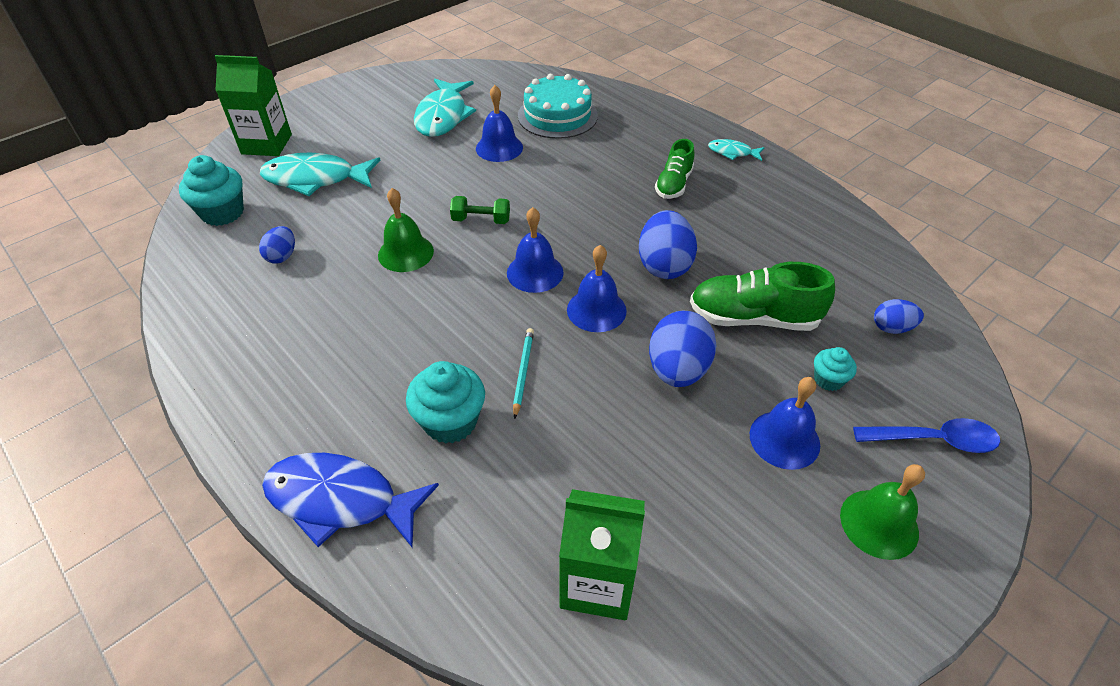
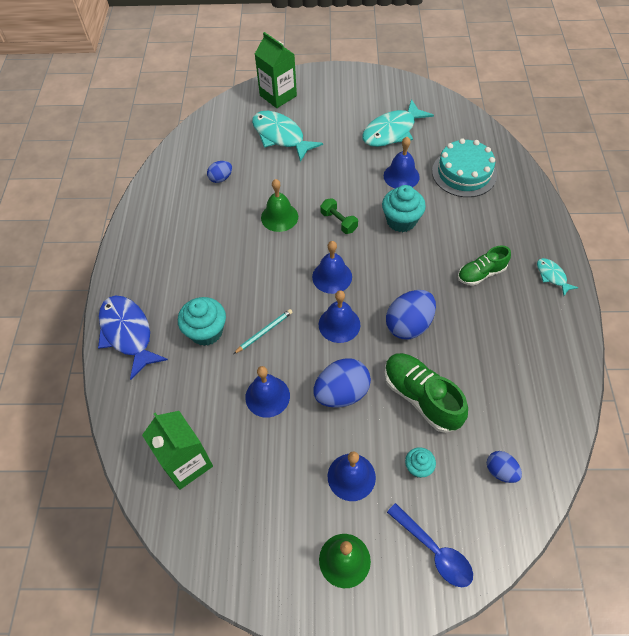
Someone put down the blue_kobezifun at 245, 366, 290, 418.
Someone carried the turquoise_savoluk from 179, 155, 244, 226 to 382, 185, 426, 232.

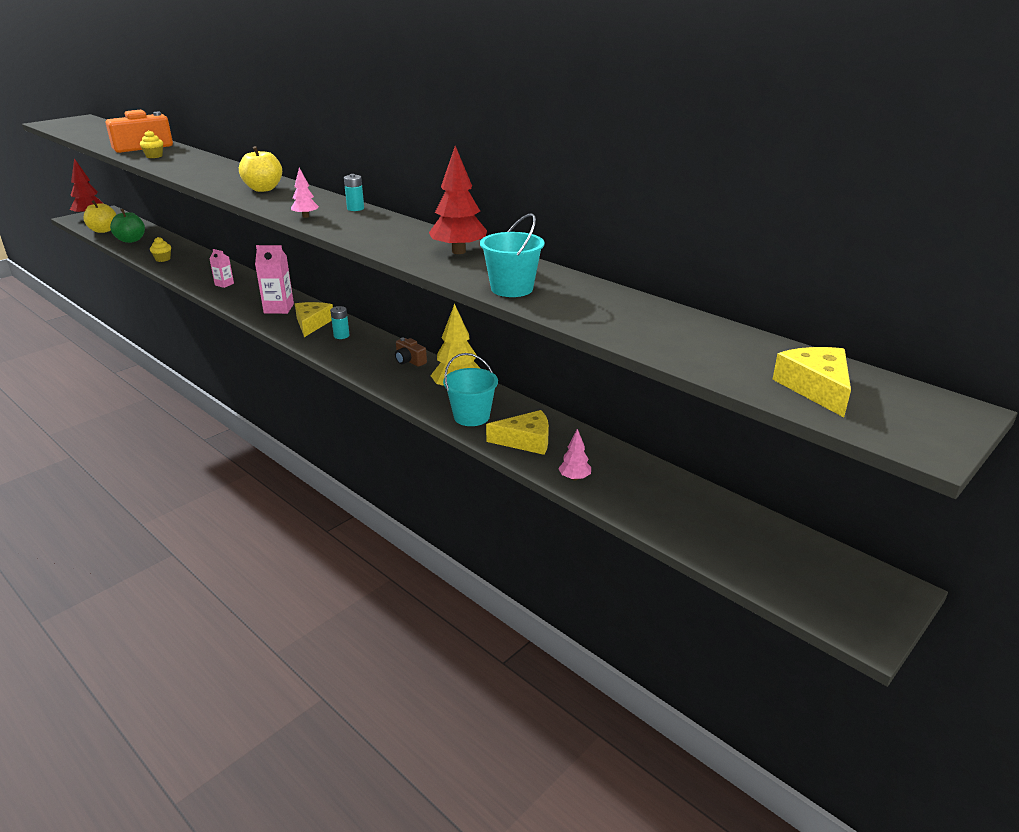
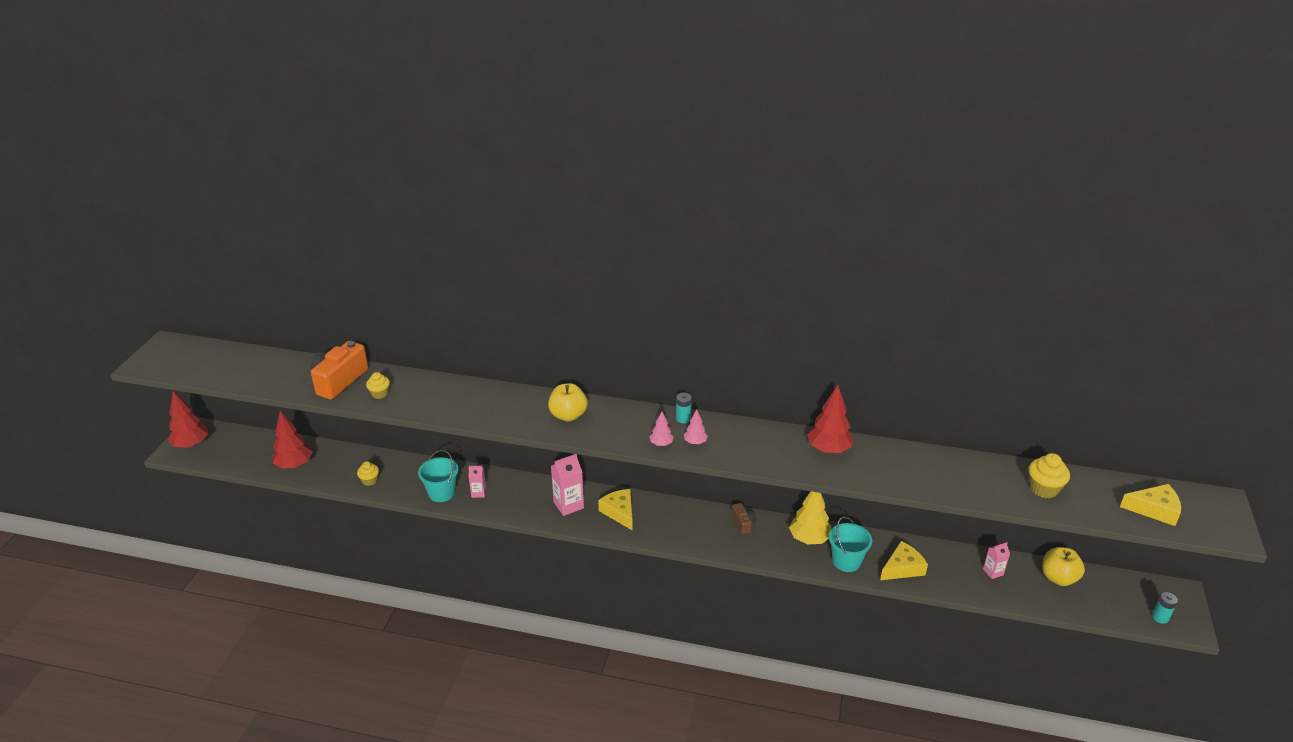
Someone put down the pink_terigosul at 983, 542, 1010, 579.
Someone put down the yellow_savoluk at 1029, 453, 1070, 498.
Someone carried the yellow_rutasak from 83, 200, 116, 233 to 1042, 547, 1085, 586.
Someone carried the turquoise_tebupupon from 330, 306, 350, 339 to 1152, 592, 1178, 624.
Someone carried the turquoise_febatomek from 480, 213, 545, 297 to 418, 450, 458, 502.
Someone carried the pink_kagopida from 558, 429, 591, 481 to 684, 409, 708, 445.
Someone swapped the green_rutasak at 110, 209, 145, 243 for the red_kagopida at 272, 411, 313, 469.
Someone rotated the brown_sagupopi at 395, 338, 427, 367 by 120 degrees counterclockwise.
Someone rotated the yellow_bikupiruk at 772, 347, 851, 417 by 135 degrees clockwise.

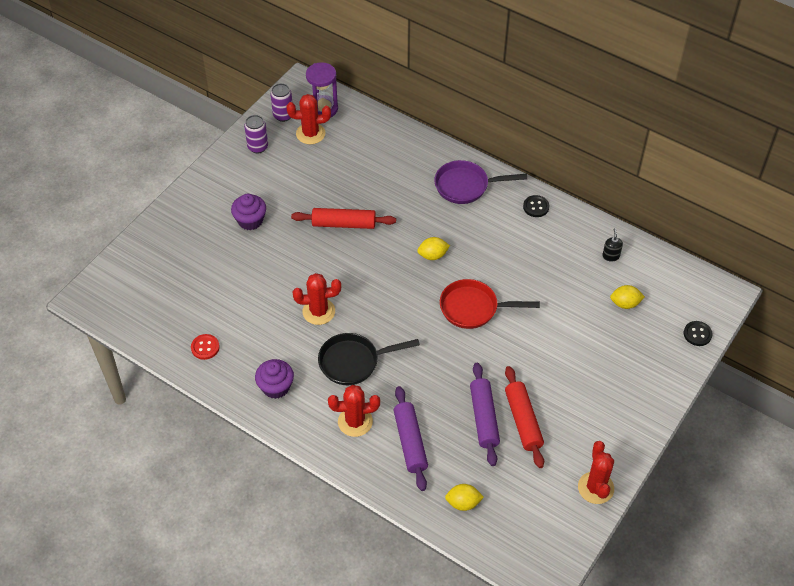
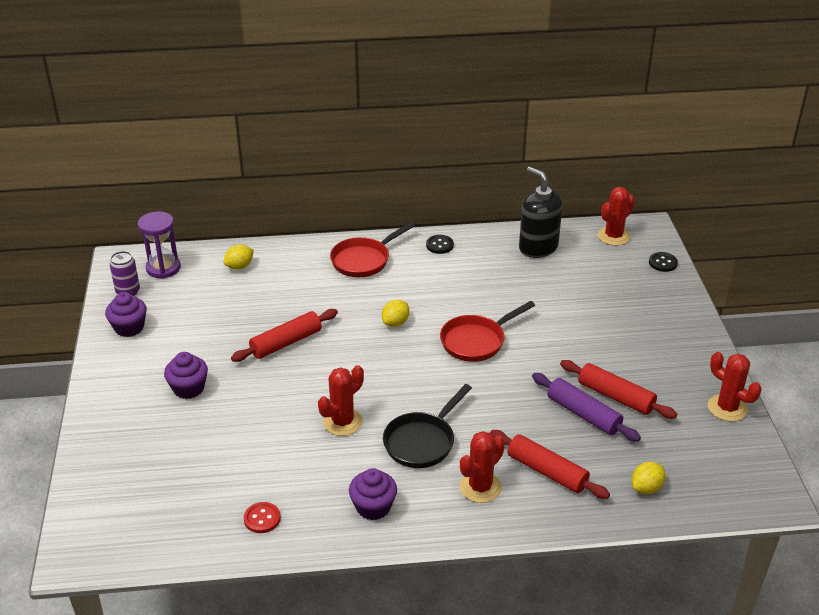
Someone carried the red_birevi from 286, 94, 331, 144 to 598, 187, 635, 246.
Someone carried the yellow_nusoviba from 610, 285, 645, 309 to 224, 244, 254, 270.
Someone swapped the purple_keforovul at 244, 115, 268, 153 for the purple_savoluk at 105, 292, 147, 337.
Someone repainted the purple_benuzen at 394, 386, 428, 491, which became the red_benuzen at 490, 430, 610, 499.
Someone repainted the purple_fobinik at 434, 160, 527, 204, which became the red_fobinik at 330, 222, 415, 277.
Someone scaled the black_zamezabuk at 602, 228, 623, 262 by 2.41.

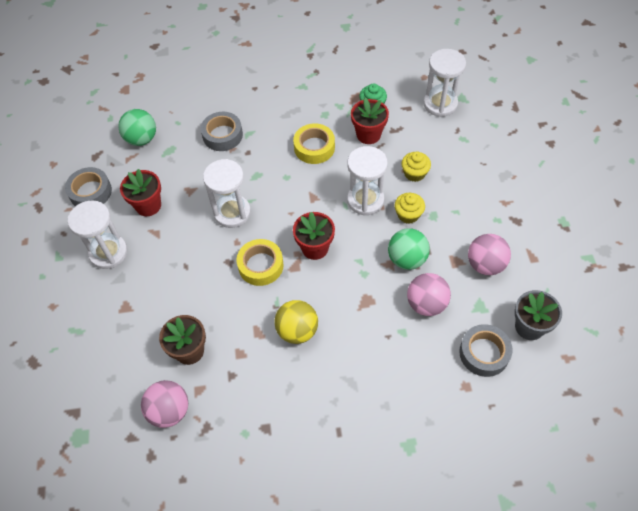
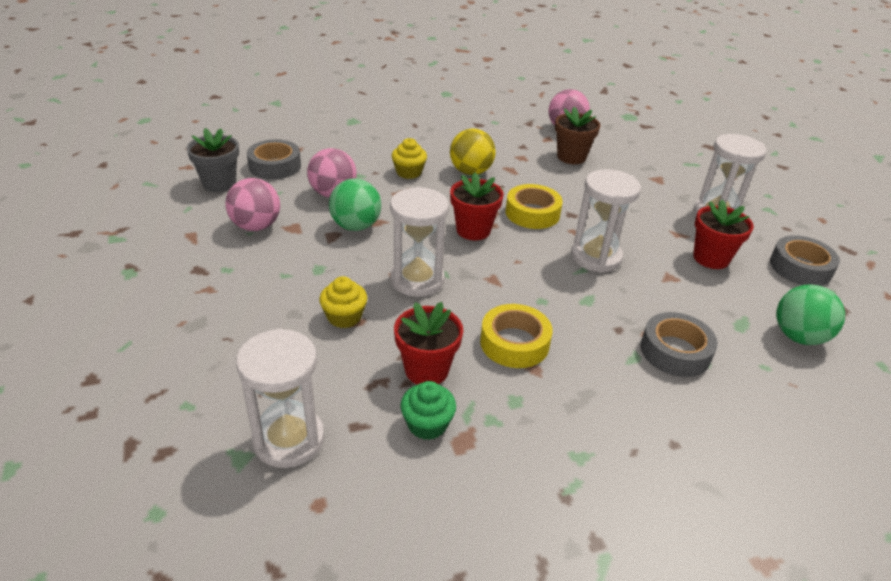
Someone carried the yellow_savoluk from 394, 193, 425, 224 to 392, 138, 427, 179.

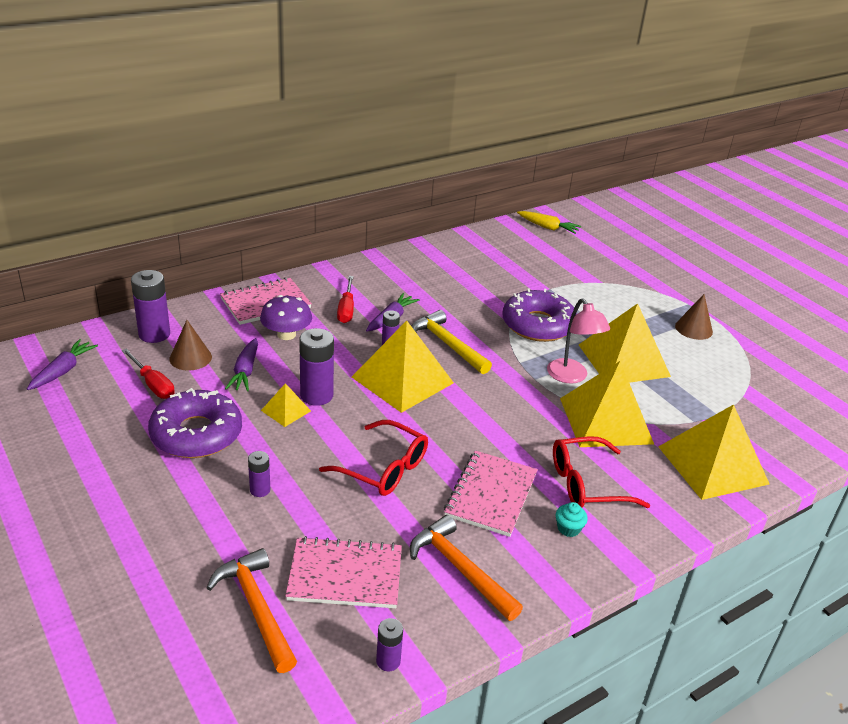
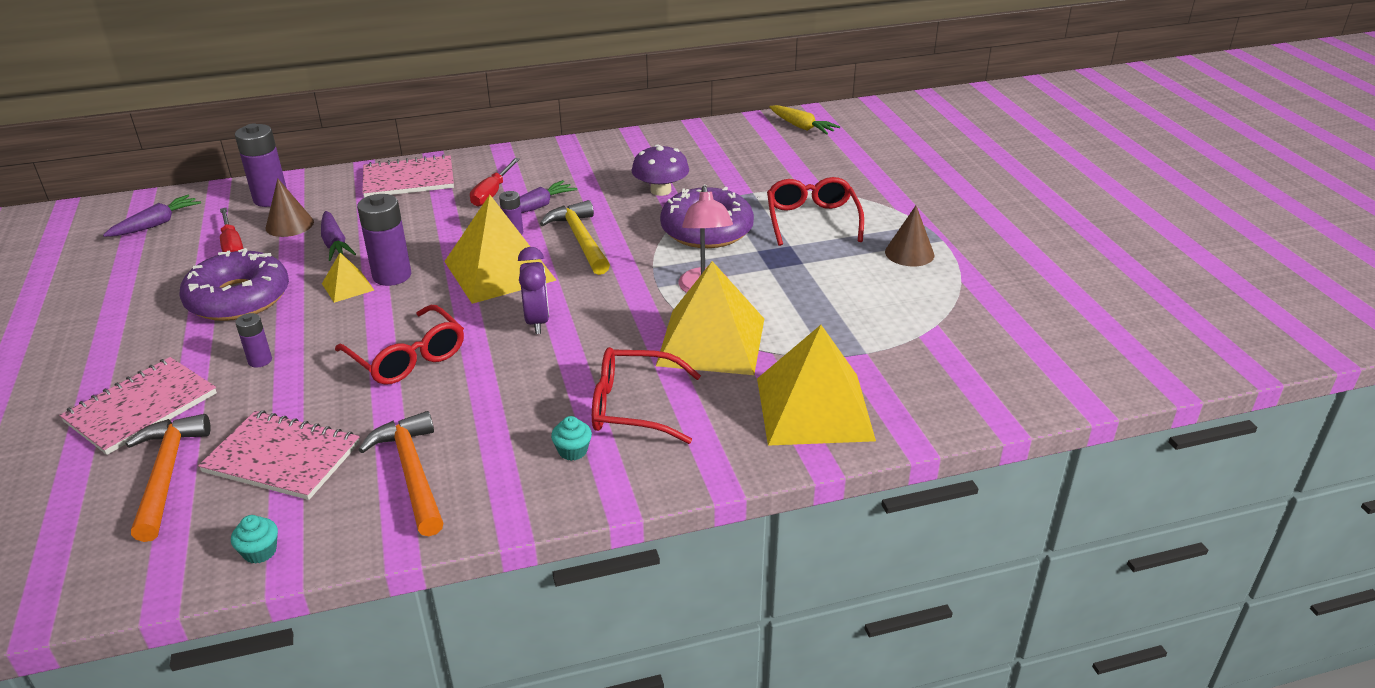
Someone took away the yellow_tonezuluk at 579, 303, 671, 383.
Someone put down the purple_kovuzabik at 518, 247, 549, 334.
Someone put down the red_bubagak at 767, 177, 864, 246.
Someone carried the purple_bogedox from 260, 295, 312, 340 to 632, 145, 689, 196.
Someone carried the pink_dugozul from 444, 451, 538, 537 to 59, 357, 217, 455.
Someone swapped the purple_tebupupon at 376, 618, 403, 671 for the turquoise_savoluk at 231, 515, 278, 564.
Someone rotated the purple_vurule at 225, 338, 258, 391 by 45 degrees counterclockwise.

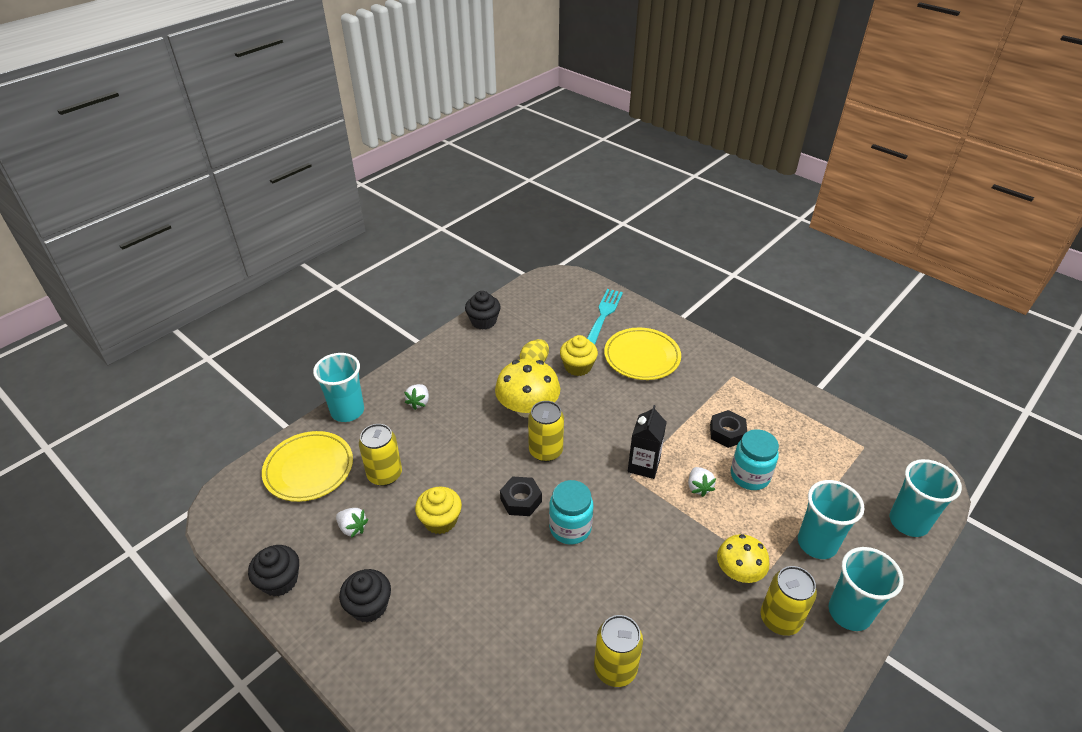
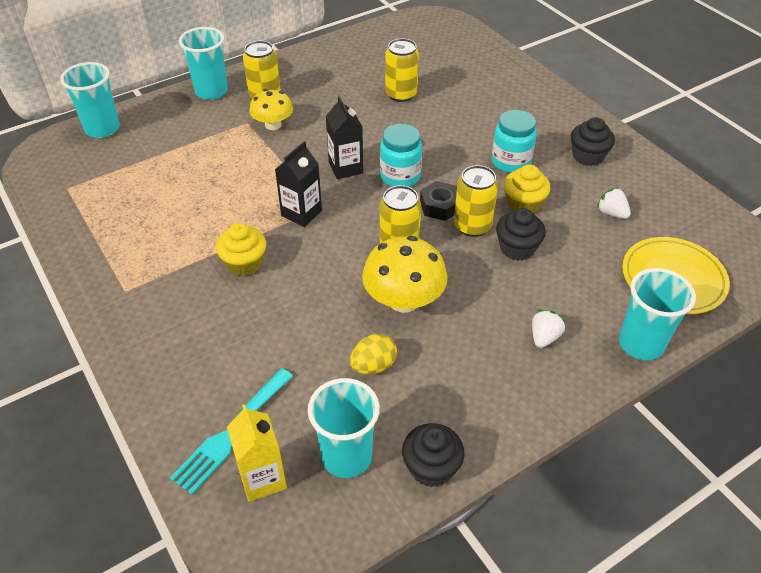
Someone took away the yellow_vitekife at 604, 328, 681, 380.
Someone took away the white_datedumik at 688, 467, 716, 497.
Someone took away the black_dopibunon at 710, 410, 747, 448.
Someone put down the yellow_terigosul at 227, 404, 287, 502.
Someone put down the black_terigosul at 326, 96, 363, 179.
Someone carried the black_savoluk from 248, 545, 299, 597 to 496, 208, 546, 261.
Someone carried the yellow_keforovul from 359, 424, 402, 486 to 454, 165, 498, 237.
Someone carried the yellow_savoluk from 560, 335, 598, 376 to 216, 223, 266, 276.
Someone carried the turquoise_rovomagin from 731, 429, 779, 490 to 492, 110, 537, 173.
Someone carried the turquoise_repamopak from 798, 480, 865, 559 to 308, 378, 380, 478.

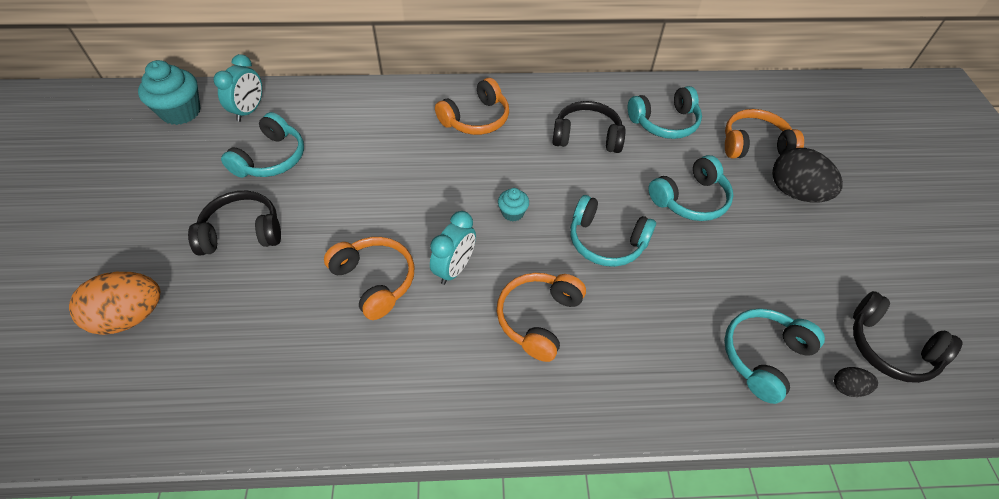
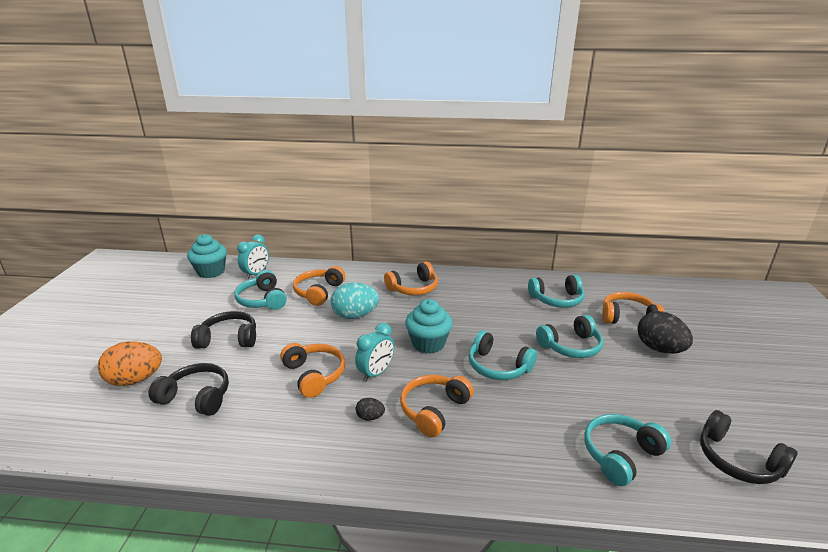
Someone put down the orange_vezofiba at 293, 266, 345, 306.
Someone put down the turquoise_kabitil at 331, 283, 379, 319.
Someone carried the black_vezofiba from 552, 101, 626, 153 to 149, 363, 229, 416.
Someone carried the black_kabitil from 834, 367, 878, 397 to 356, 398, 385, 421.
Someone rotated the turquoise_vezofiba at 221, 112, 304, 178 by 120 degrees clockwise.
Someone scaled the turquoise_savoluk at 498, 188, 529, 221 by 1.94.

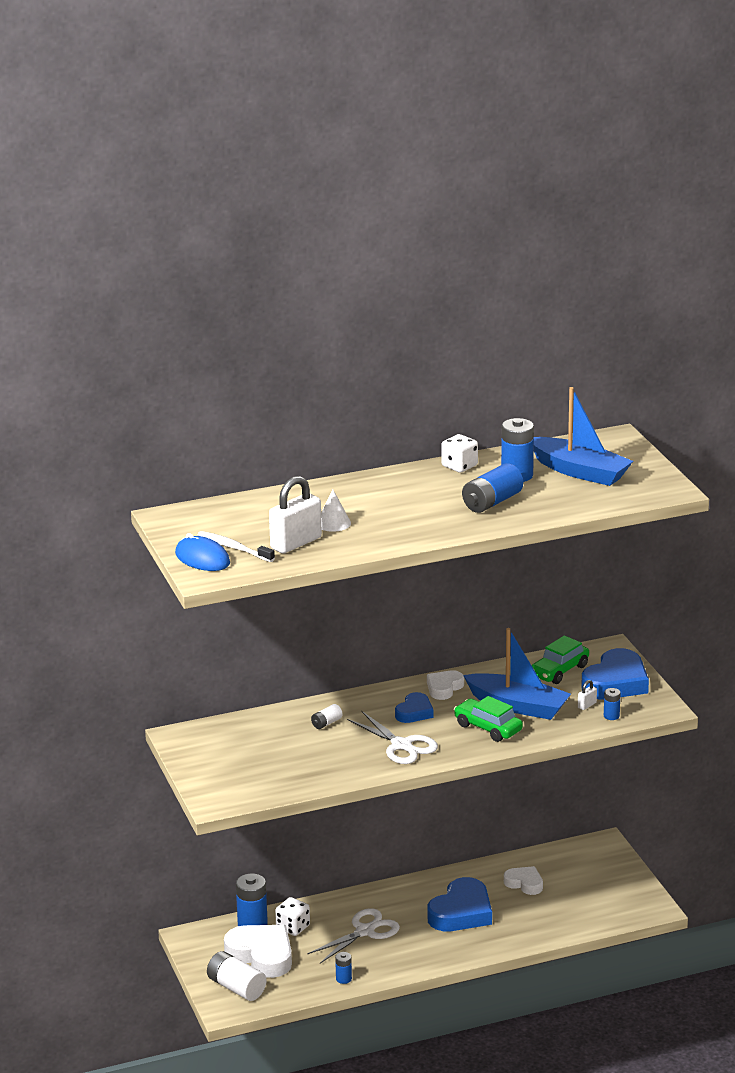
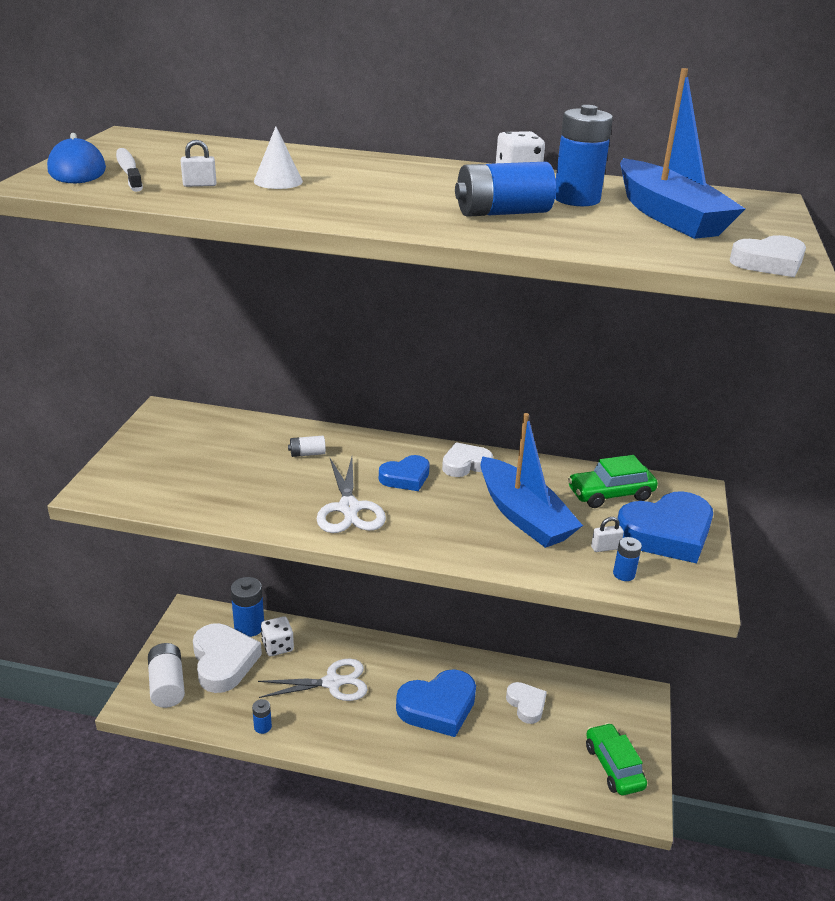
Someone put down the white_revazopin at 730, 235, 806, 277.
Someone carried the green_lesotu from 454, 696, 523, 742 to 586, 723, 647, 795.
Someone scaled the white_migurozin at 269, 476, 322, 554 by 0.43.

